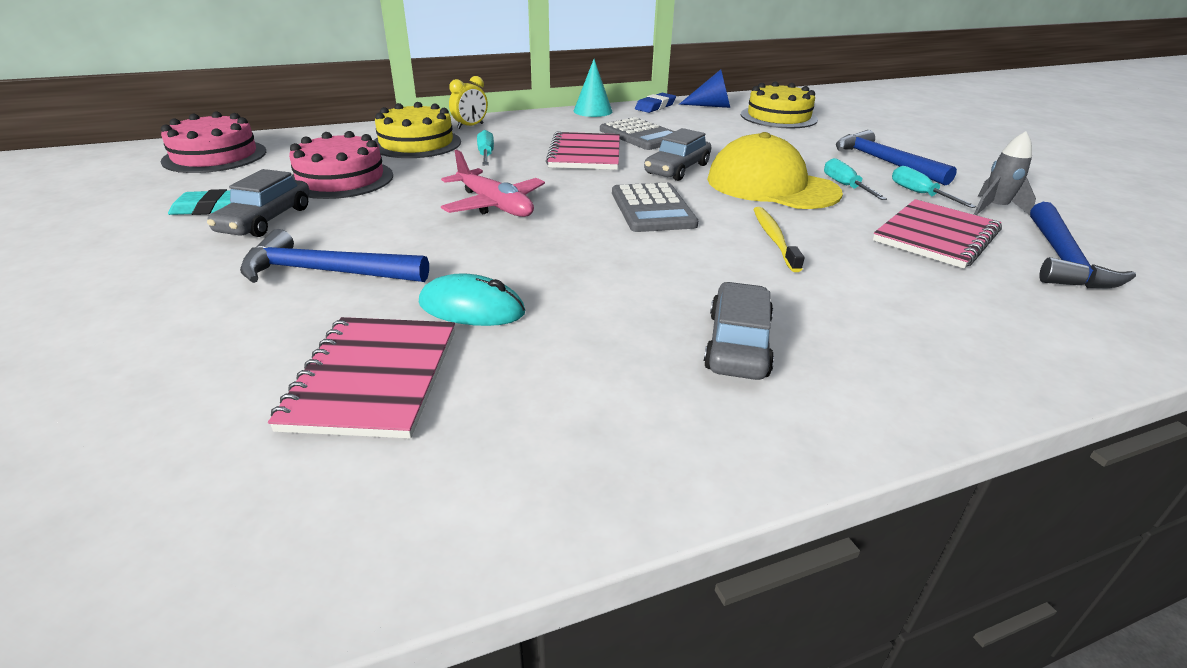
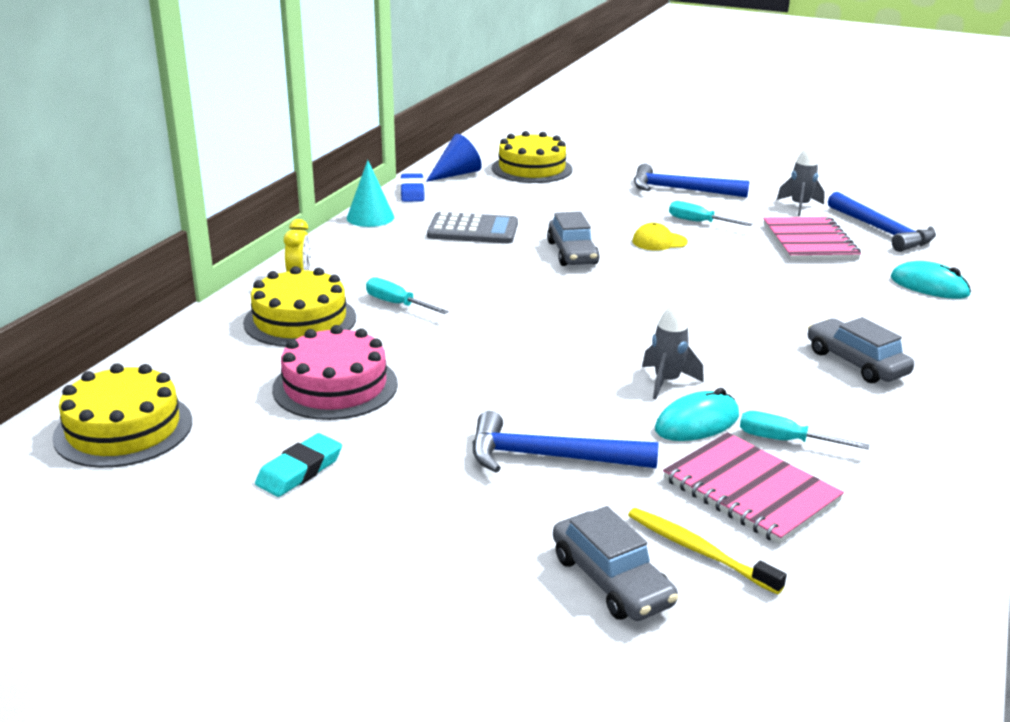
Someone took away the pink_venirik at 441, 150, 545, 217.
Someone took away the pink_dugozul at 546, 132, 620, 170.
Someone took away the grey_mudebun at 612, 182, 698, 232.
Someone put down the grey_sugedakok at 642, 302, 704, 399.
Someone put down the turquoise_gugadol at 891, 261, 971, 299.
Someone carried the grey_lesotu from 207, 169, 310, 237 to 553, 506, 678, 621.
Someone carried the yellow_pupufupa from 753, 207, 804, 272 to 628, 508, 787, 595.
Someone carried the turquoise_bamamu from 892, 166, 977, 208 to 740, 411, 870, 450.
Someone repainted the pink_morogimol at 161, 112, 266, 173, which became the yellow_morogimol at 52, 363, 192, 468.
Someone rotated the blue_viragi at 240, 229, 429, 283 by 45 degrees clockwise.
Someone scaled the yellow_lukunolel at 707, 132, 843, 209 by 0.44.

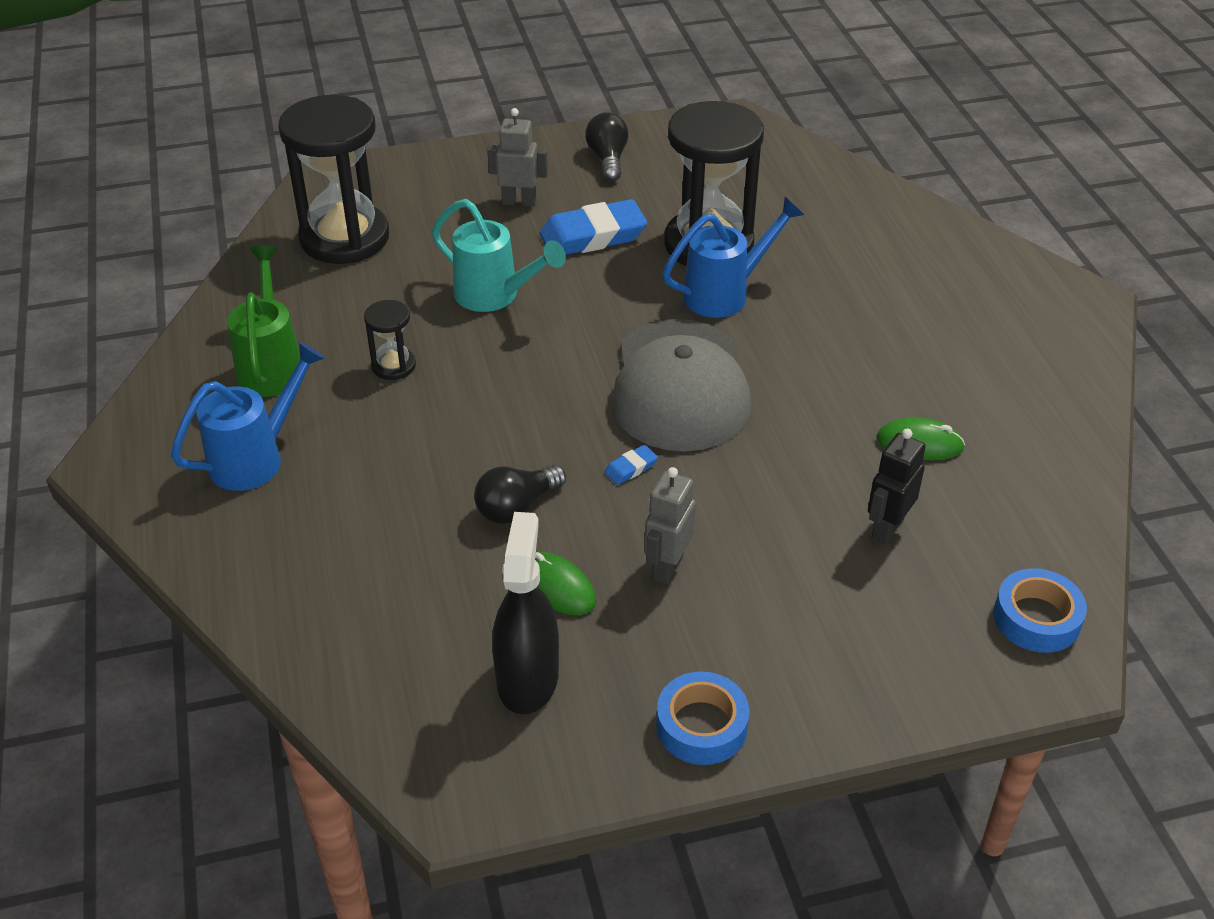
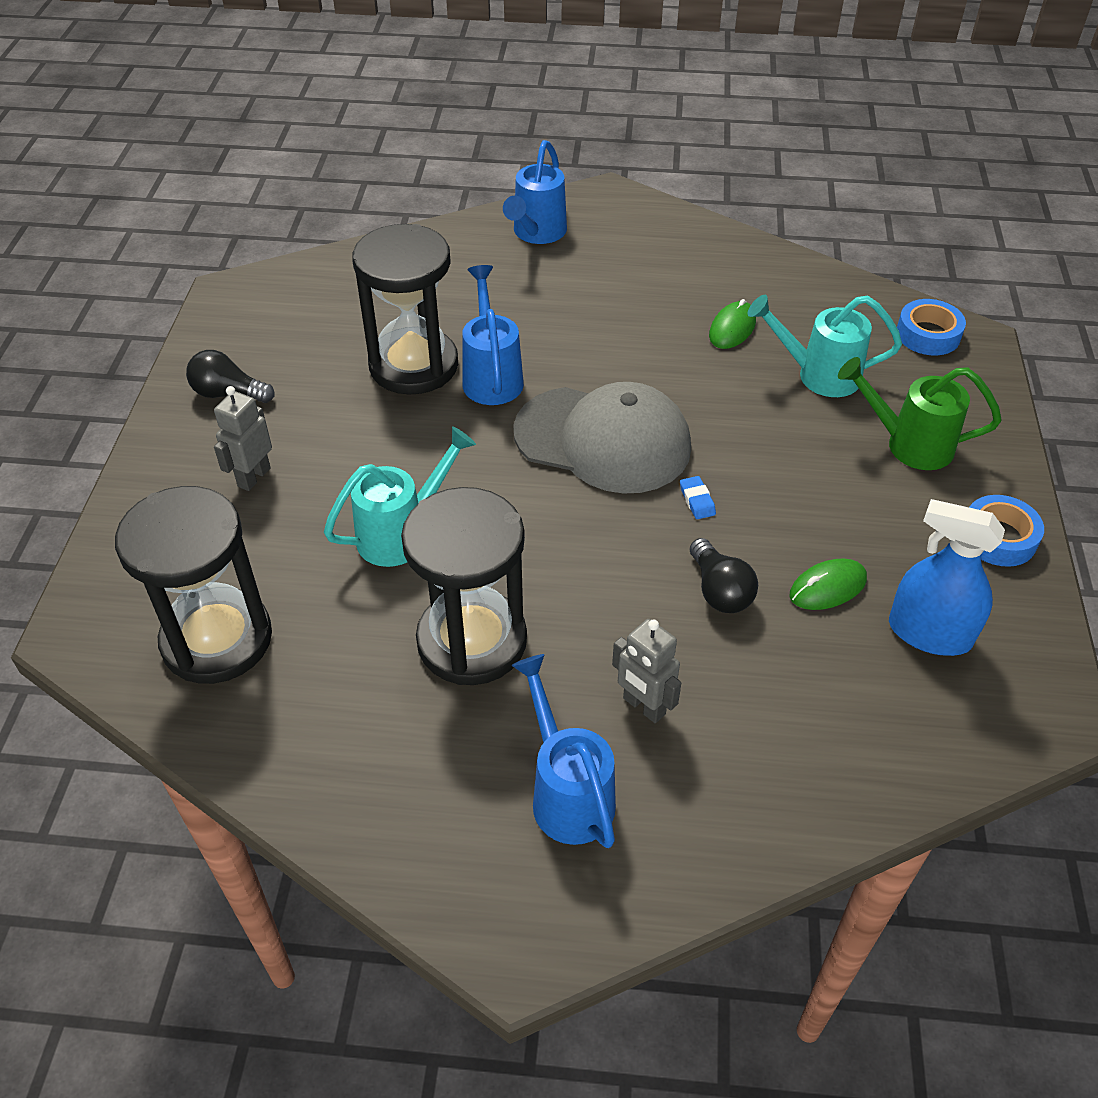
Someone took away the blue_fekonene at 540, 199, 647, 255.
Someone put down the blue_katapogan at 503, 140, 567, 244.
Someone carried the green_katapogan from 227, 245, 300, 397 to 838, 357, 1002, 470.
Someone carried the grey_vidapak from 644, 467, 696, 584 to 612, 619, 681, 723.
Someone swapped the black_vidapak at 868, 429, 926, 544 for the turquoise_katapogan at 748, 295, 902, 397.
Someone repainted the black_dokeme at 492, 512, 559, 714, which became the blue_dokeme at 889, 499, 1005, 656.
Someone scaled the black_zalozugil at 364, 300, 416, 380 by 2.24.

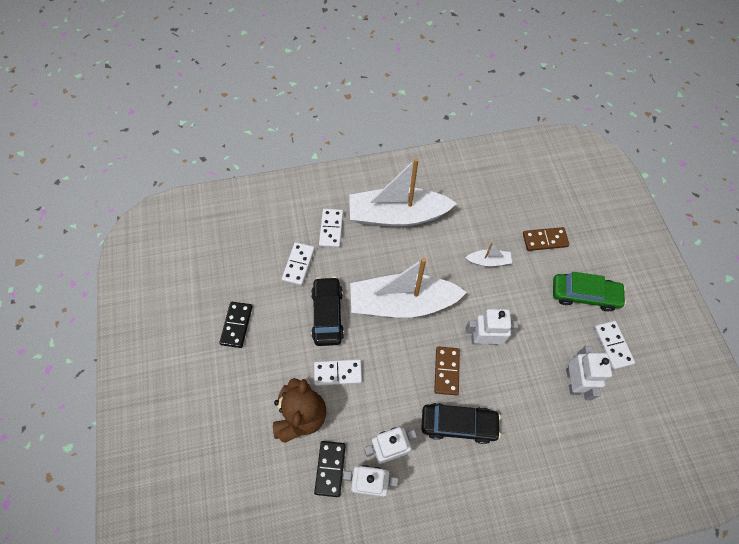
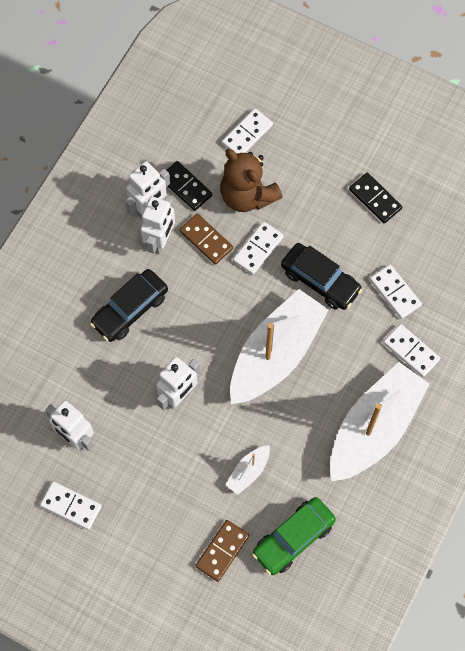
Someone put down the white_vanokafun at 222, 108, 273, 154.
Someone carried the brown_vanokafun from 434, 346, 460, 395 to 179, 213, 233, 265.
Someone carried the green_lesotu from 553, 272, 626, 311 to 252, 497, 336, 575.

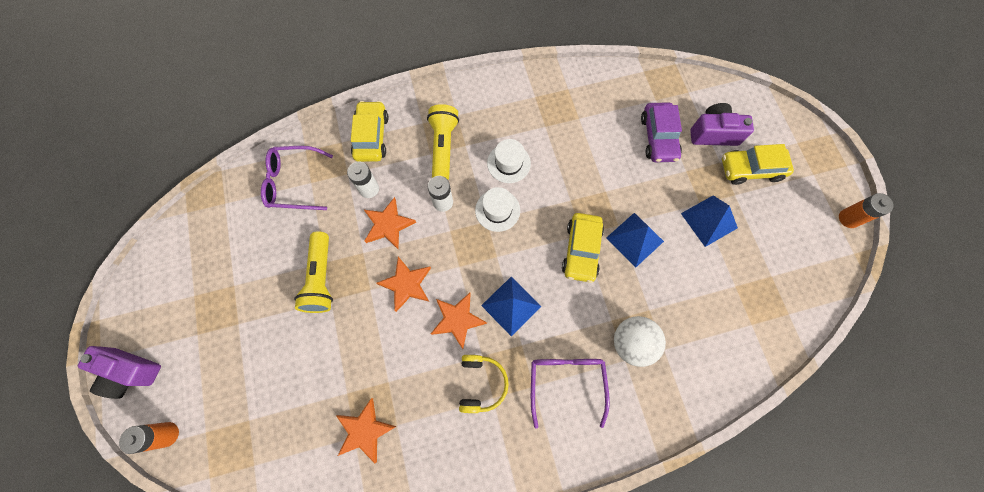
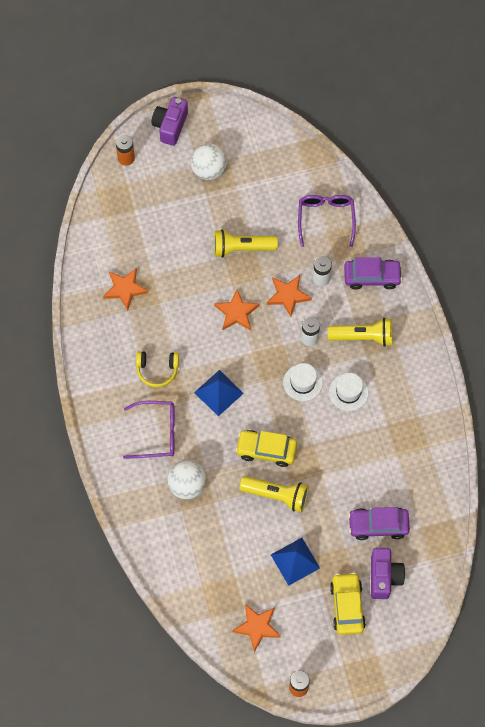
Someone put down the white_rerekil at 190, 143, 227, 180.
Someone carried the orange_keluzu from 431, 293, 487, 349 to 232, 604, 281, 652.
Someone swapped the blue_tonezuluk at 606, 213, 664, 268 for the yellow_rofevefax at 239, 476, 309, 512.
Someone repainted the yellow_lesotu at 351, 101, 389, 162, which became the purple_lesotu at 344, 257, 402, 290.

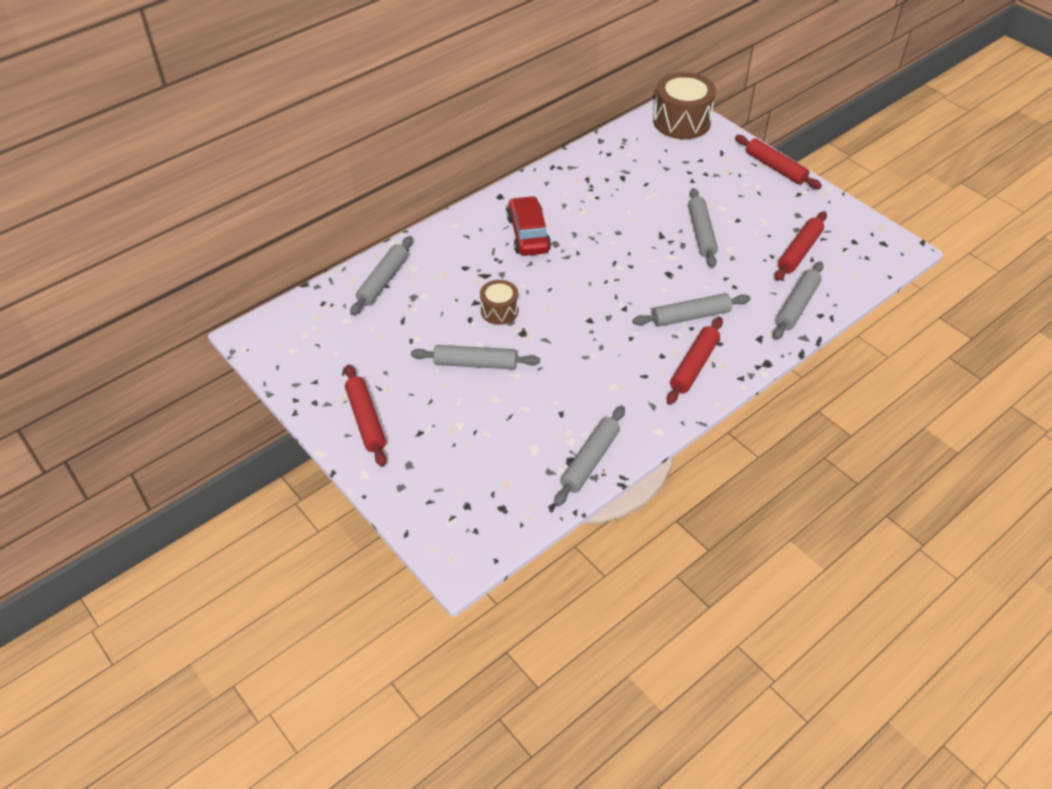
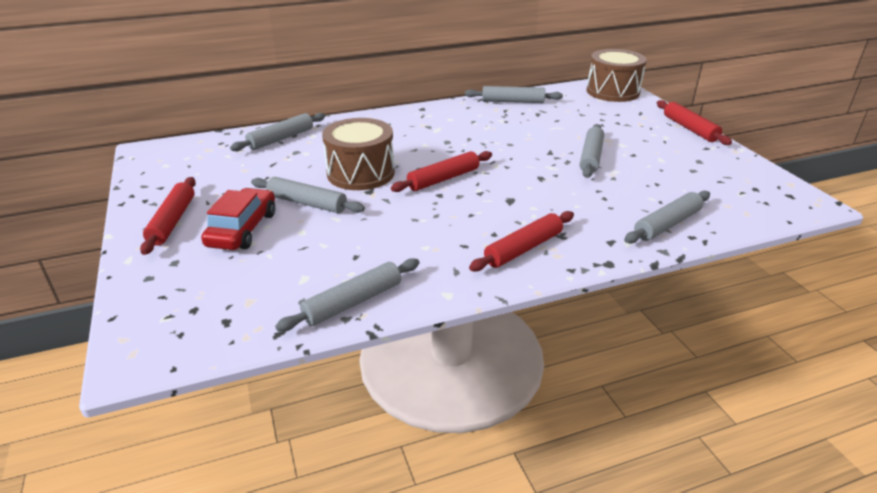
Someone carried the red_lesotu from 507, 196, 551, 256 to 201, 188, 275, 250.
Someone carried the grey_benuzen from 633, 293, 751, 327 to 465, 86, 563, 103.
Someone carried the red_benuzen from 775, 211, 827, 281 to 391, 151, 492, 192.
Someone scaled the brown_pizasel at 480, 280, 518, 325 by 1.82.

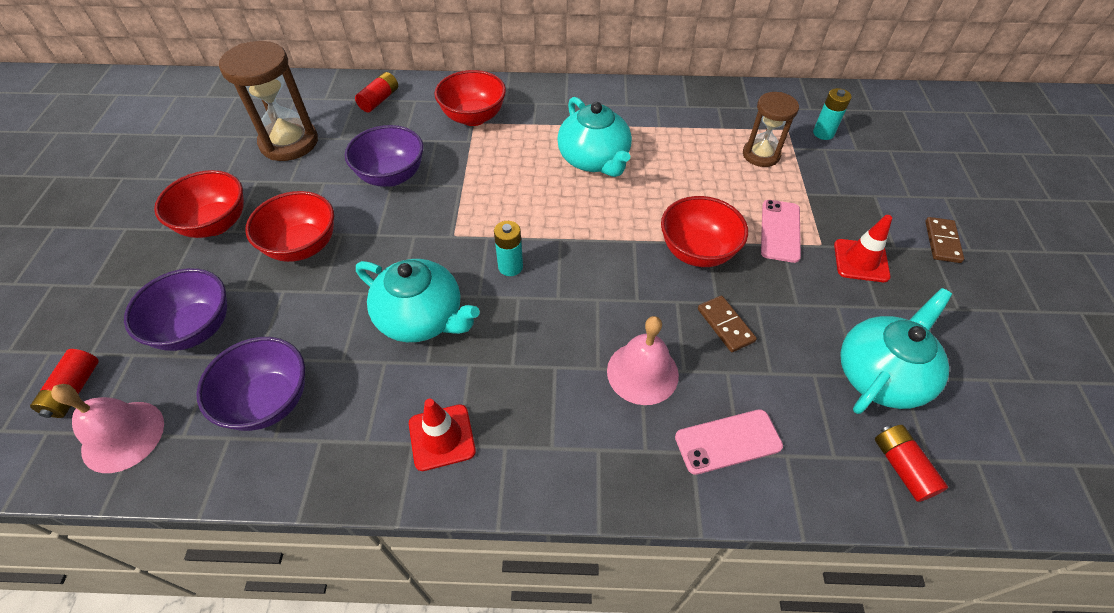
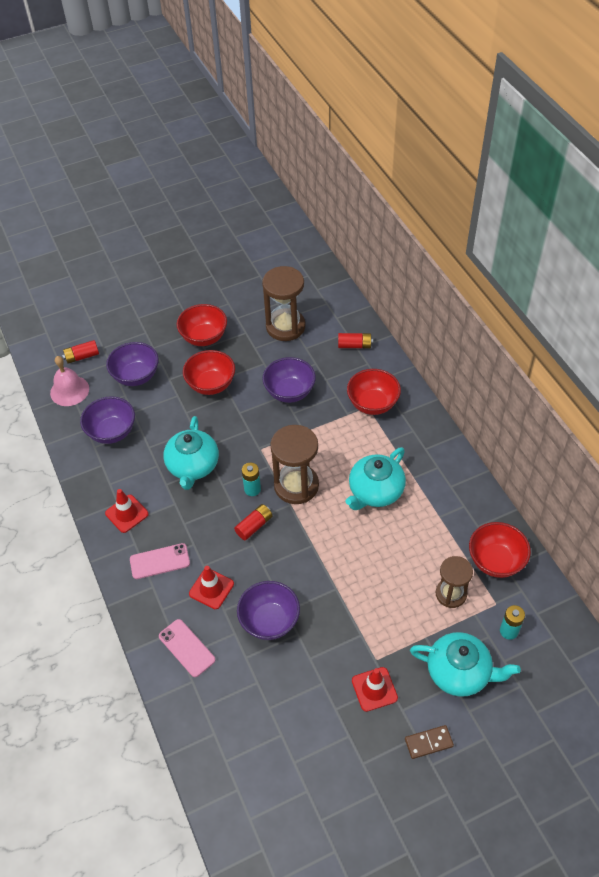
Someone put down the brown_zalozugil at 270, 425, 319, 504.
Someone carried the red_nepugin from 661, 196, 748, 267 to 469, 522, 531, 578.
Someone carried the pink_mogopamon from 761, 200, 801, 263 to 130, 543, 190, 579.
Someone carried the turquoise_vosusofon from 840, 288, 952, 414 to 410, 632, 521, 697.
Someone carried the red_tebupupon from 875, 425, 948, 502 to 234, 504, 273, 540.
Someone swapped the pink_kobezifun at 607, 316, 679, 405 for the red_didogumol at 189, 566, 234, 609.
Someone swapped the brown_vanokafun at 698, 295, 757, 352 for the purple_nepugin at 237, 581, 300, 640.

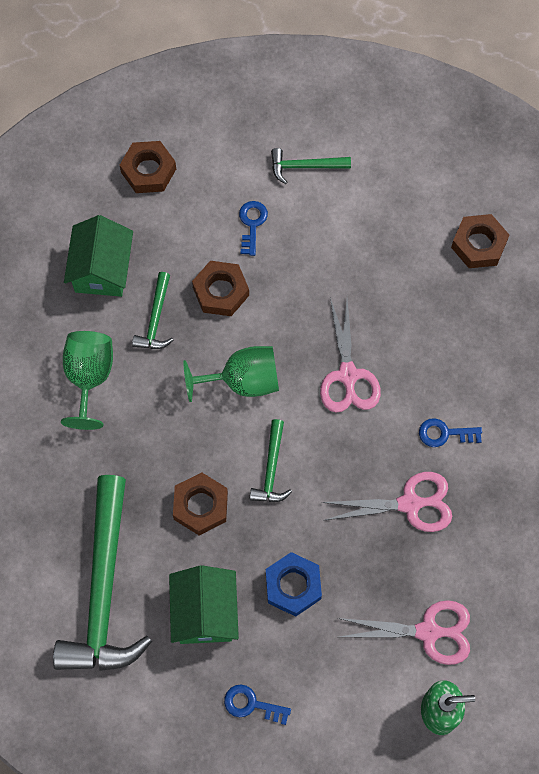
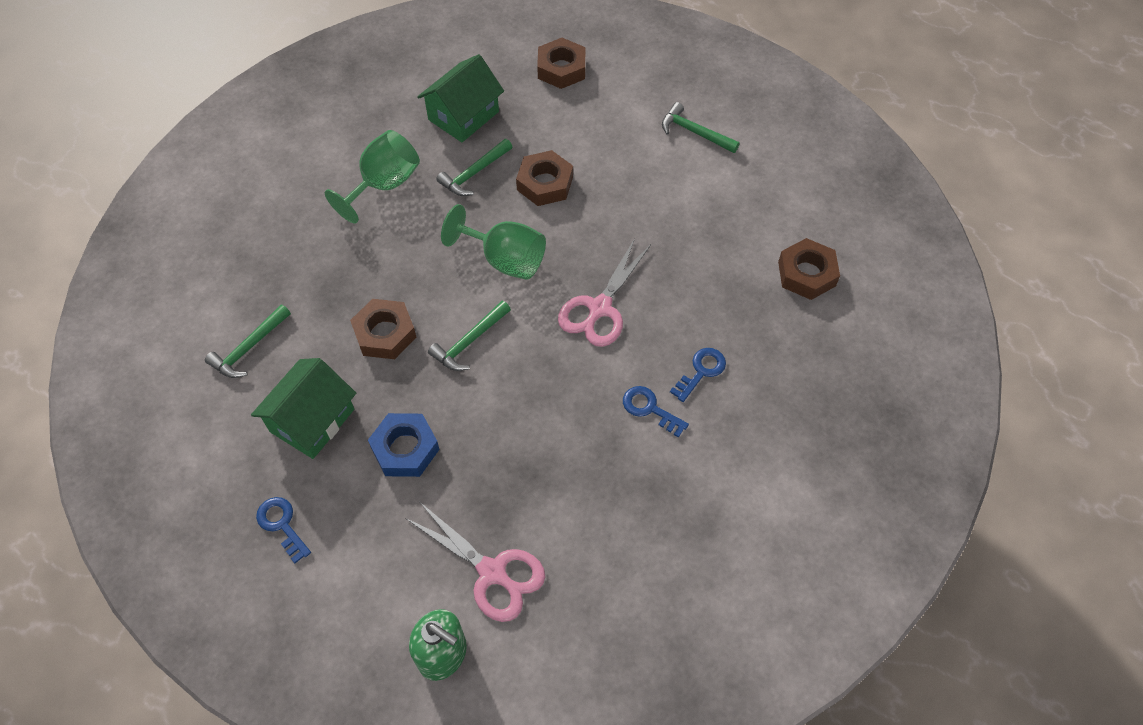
Someone took away the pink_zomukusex at 321, 472, 452, 532.
Someone carried the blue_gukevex from 239, 201, 268, 256 to 670, 348, 726, 402.
Someone scaled the green_viragi at 53, 475, 152, 671 by 0.45.

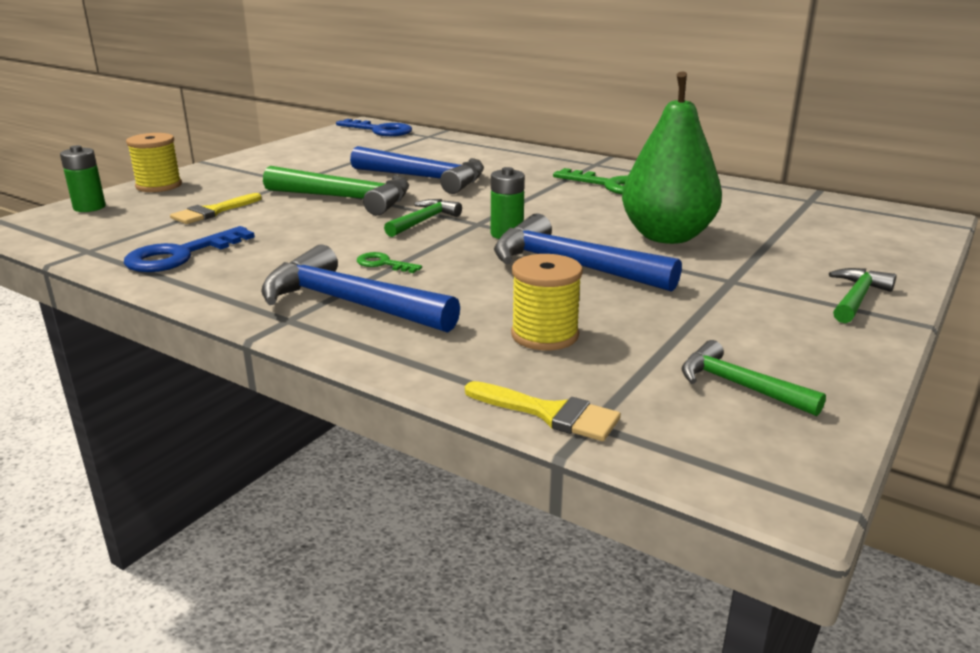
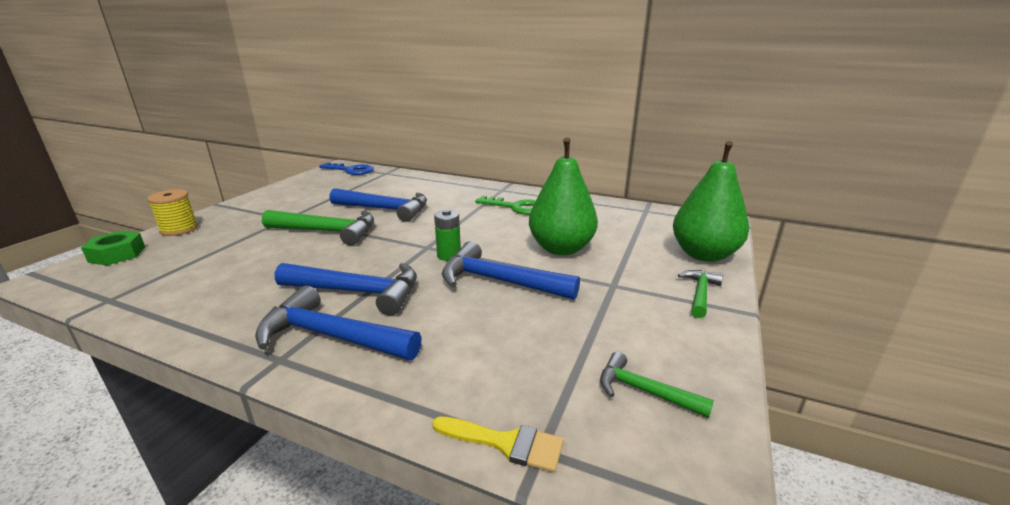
Someone took away the blue_gukevex at 124, 226, 255, 272.
Someone took away the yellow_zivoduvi at 170, 193, 262, 224.
Someone took away the green_viragi at 384, 199, 462, 237.
Someone took away the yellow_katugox at 511, 254, 583, 351.
Someone put down the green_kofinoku at 673, 141, 749, 262.
Someone swapped the green_tebupupon at 60, 145, 106, 212 for the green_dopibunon at 81, 231, 145, 266.
Someone swapped the green_gukevex at 357, 252, 422, 273 for the blue_viragi at 275, 263, 417, 316.

